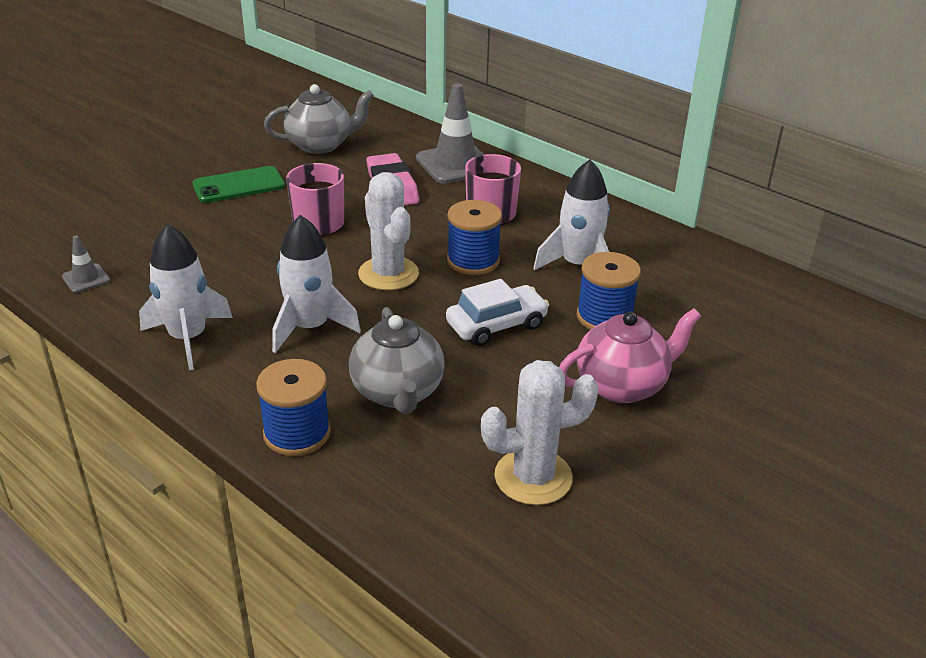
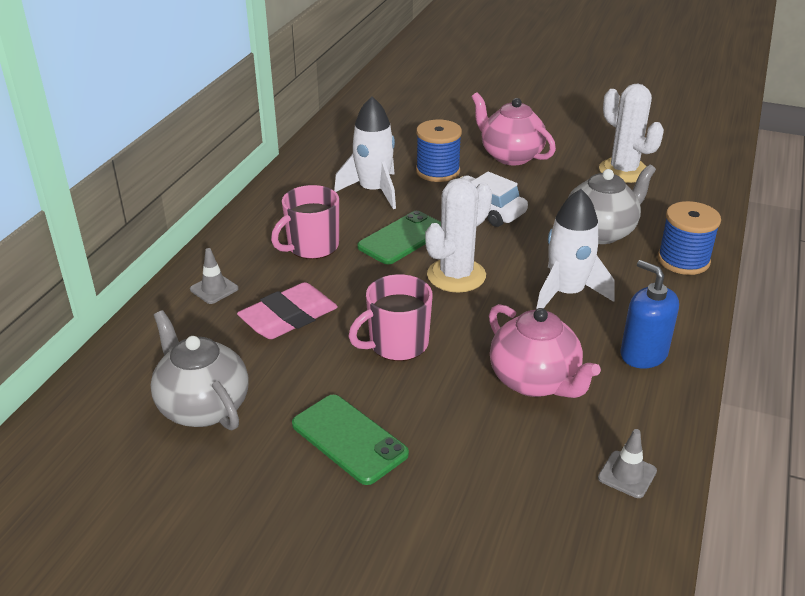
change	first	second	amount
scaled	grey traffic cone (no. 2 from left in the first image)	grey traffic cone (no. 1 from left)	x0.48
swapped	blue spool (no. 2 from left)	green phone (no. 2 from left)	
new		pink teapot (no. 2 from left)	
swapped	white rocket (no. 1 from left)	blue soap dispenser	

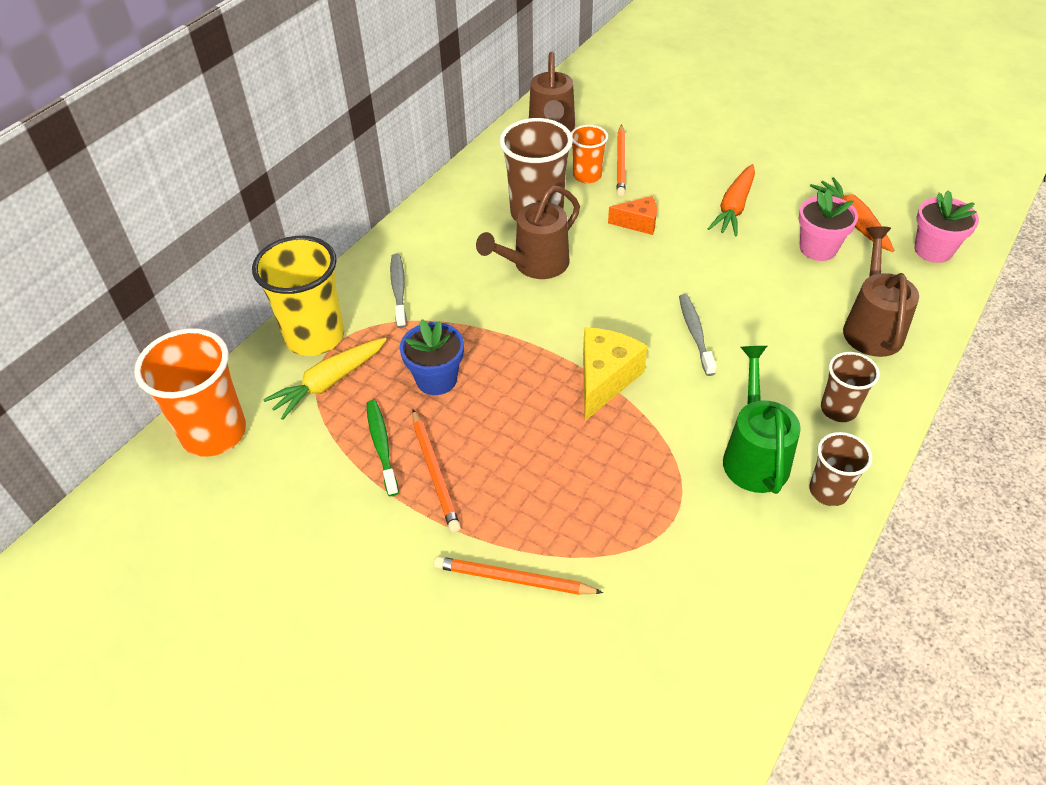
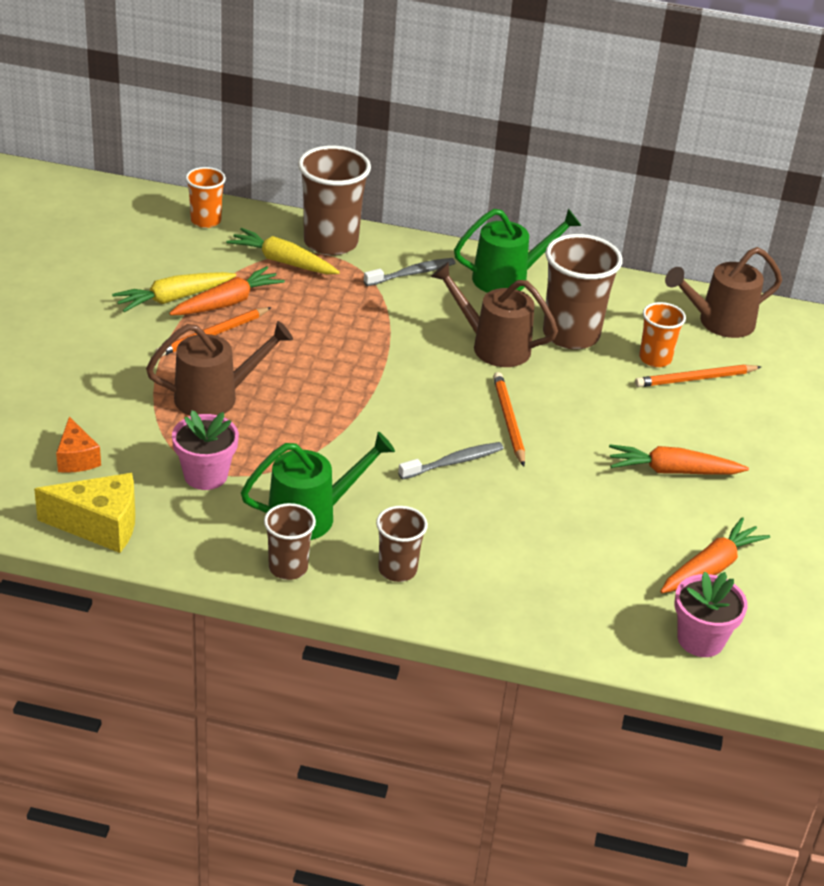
change	first	second	amount
shifted	yellow cheese		
shifted	orange cheese		
new		yellow carrot (no. 1 from left)	
shifted	brown watering can (no. 3 from left in the first image)	brown watering can (no. 1 from left)	
swapped	green toothbrush	orange carrot (no. 1 from left)	
shifted	pink flower pot (no. 1 from left)		
scaled	orange cup (no. 1 from left)		x0.56
repainted	yellow cup	brown cup (no. 2 from left)	
new		green watering can (no. 2 from left)	
shifted	orange pencil (no. 2 from left)		
gone	blue flower pot		

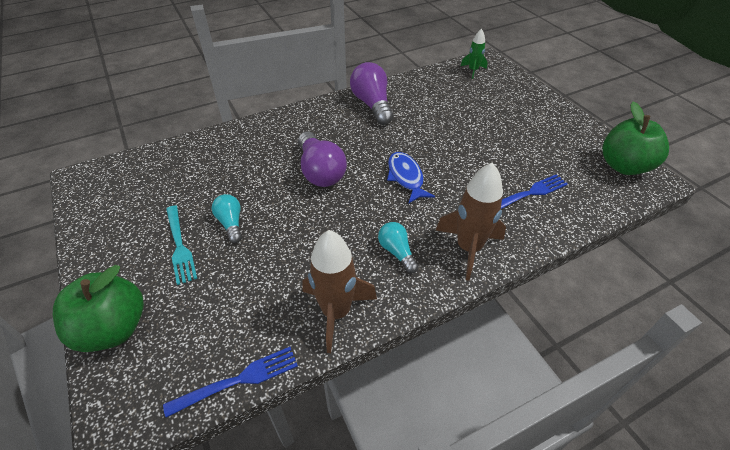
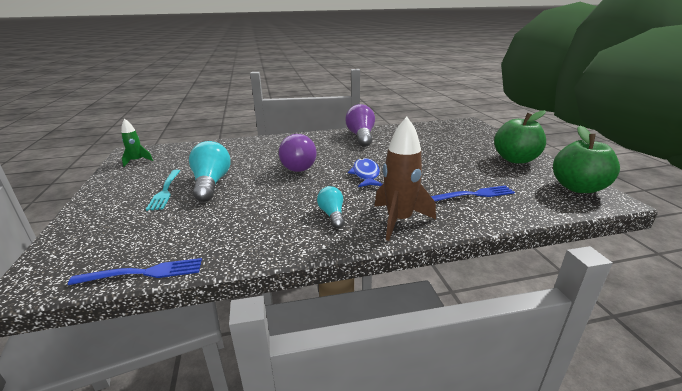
change	first	second	amount
shifted	green rocket		
scaled	turquoise light bulb (no. 1 from left)		x1.76
shifted	green apple (no. 1 from left)		
gone	brown rocket (no. 1 from left)		

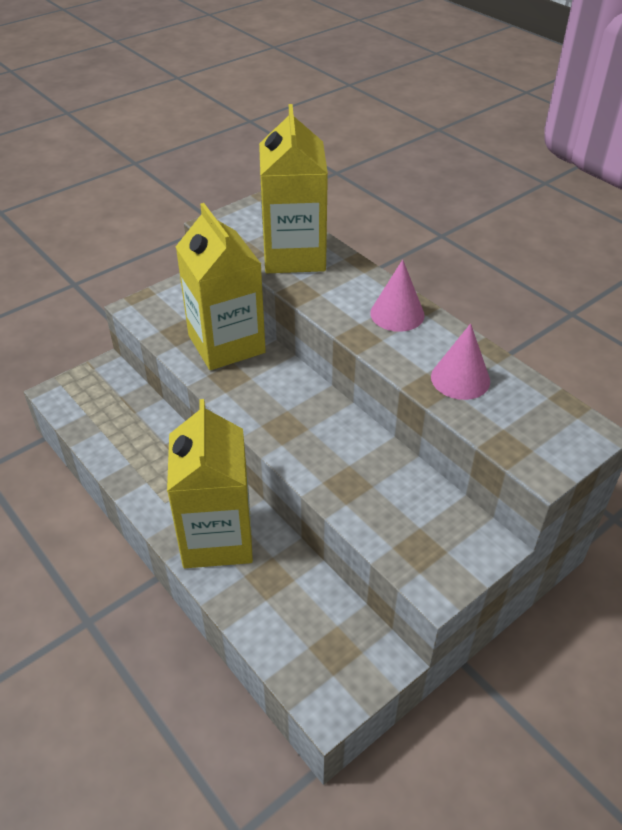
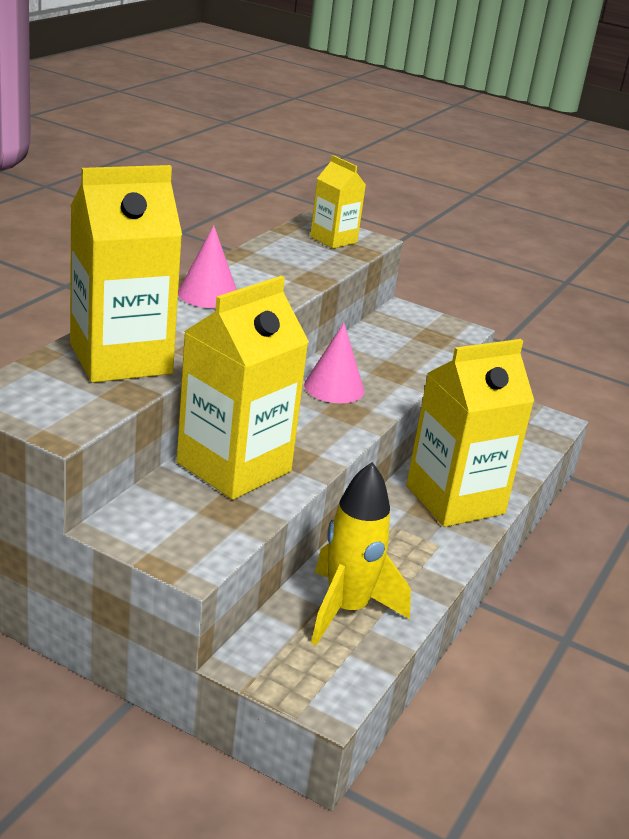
change	first	second	amount
shifted	pink cone (no. 2 from left)		
new		yellow carton (no. 3 from left)	
new		yellow rocket	

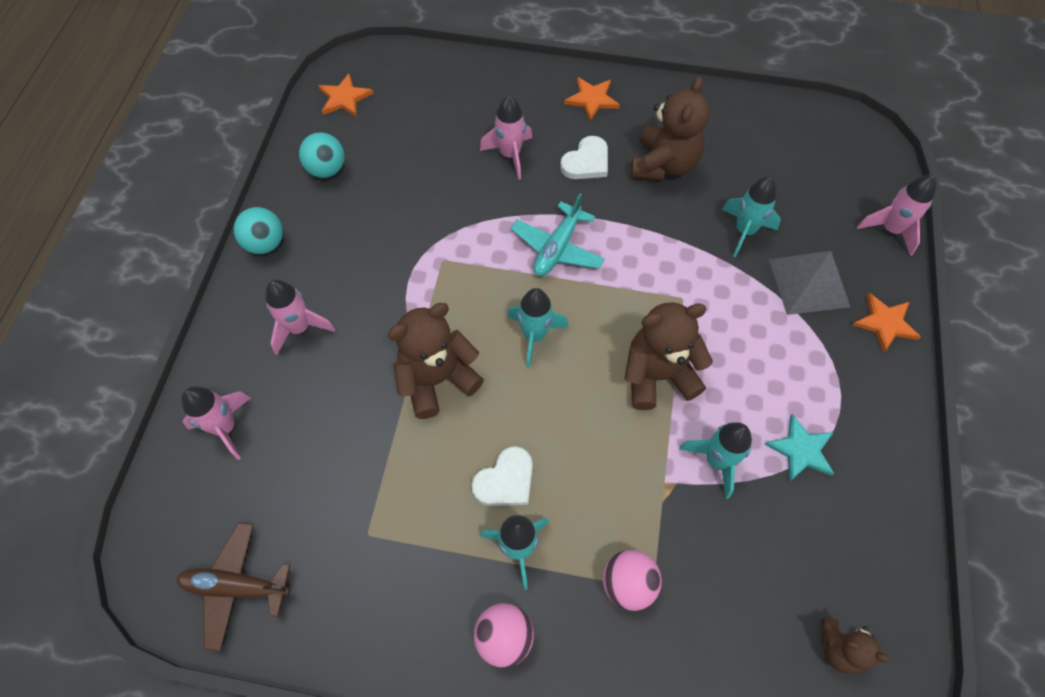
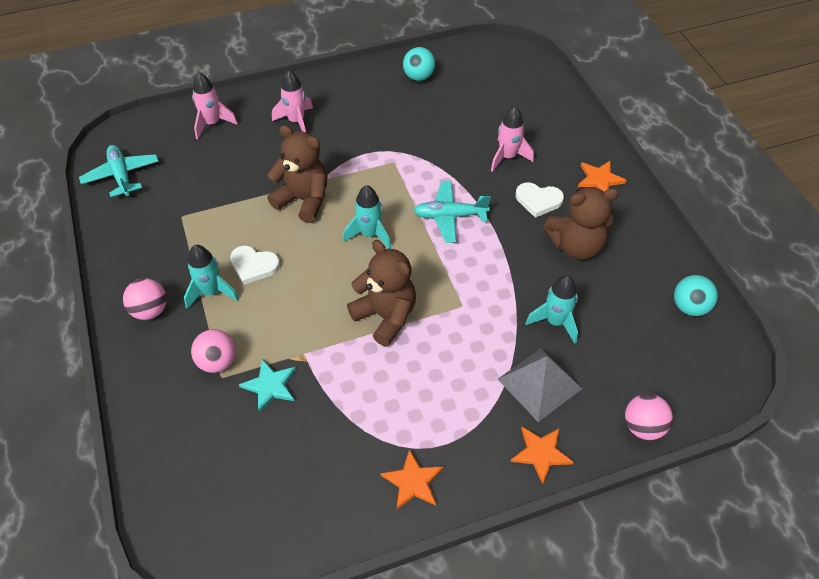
change	first	second	amount
repainted	brown plane	turquoise plane (no. 1 from left)	
shifted	turquoise star		
shifted	orange star (no. 1 from left)		
swapped	pink rocket (no. 4 from left)	pink ball (no. 3 from left)	
shifted	turquoise ball (no. 1 from left in the first image)	turquoise ball (no. 2 from left)	
gone	turquoise rocket (no. 3 from left)		
gone	brown teddy bear (no. 4 from left)		

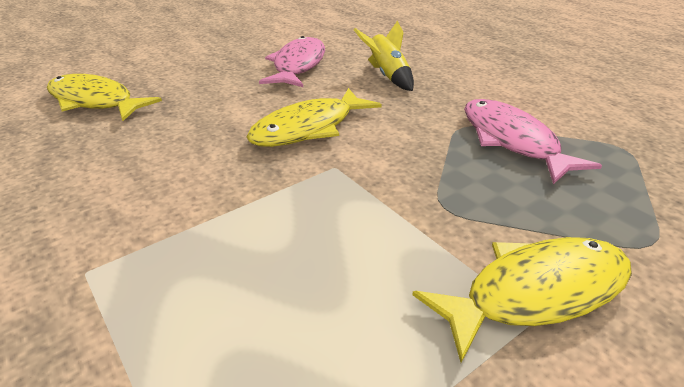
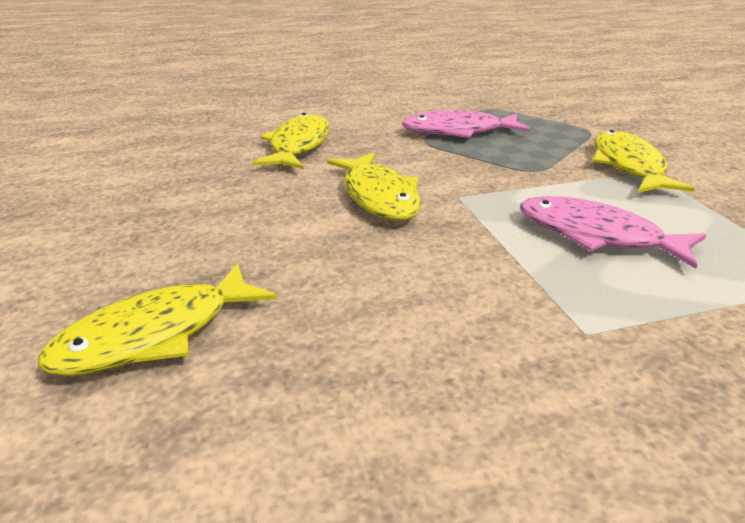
change	first	second	amount
swapped	yellow rocket	yellow fish (no. 2 from left)	
shifted	pink fish (no. 1 from left in the first image)	pink fish (no. 2 from left)	

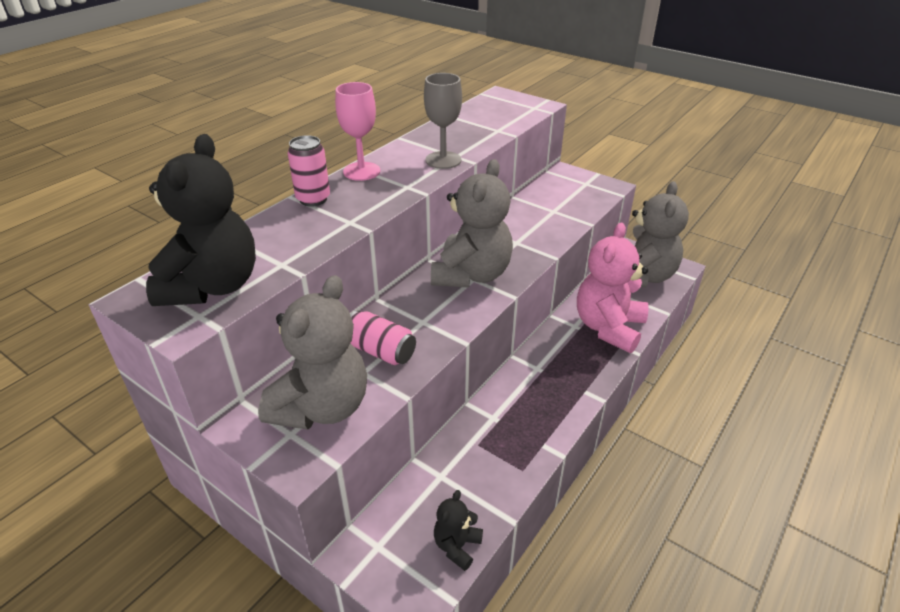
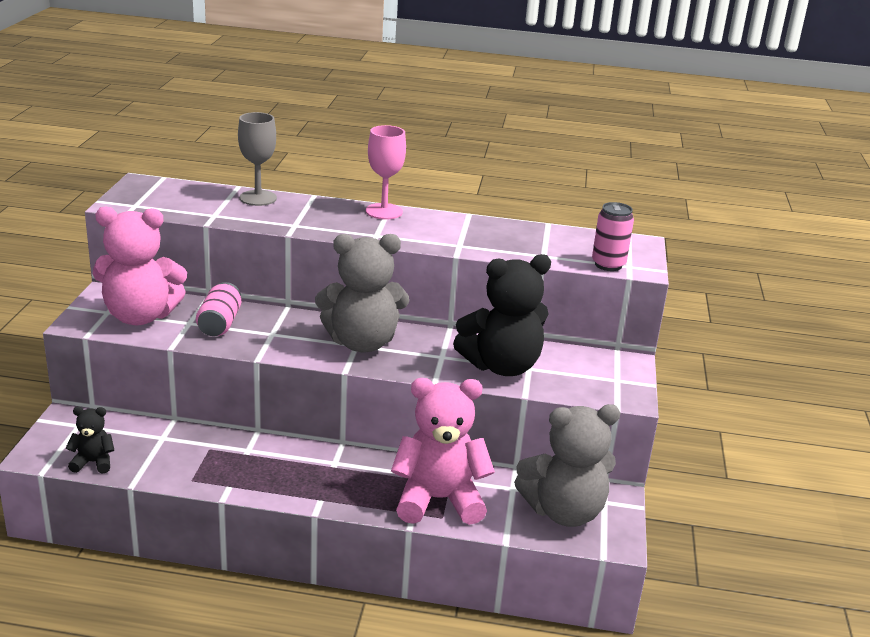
change	first	second	amount
repainted	grey teddy bear (no. 1 from left)	pink teddy bear (no. 1 from left)	
shifted	grey goblet		
shifted	black teddy bear (no. 1 from left in the first image)	black teddy bear (no. 2 from left)	
shifted	pink can (no. 1 from left in the first image)	pink can (no. 2 from left)	

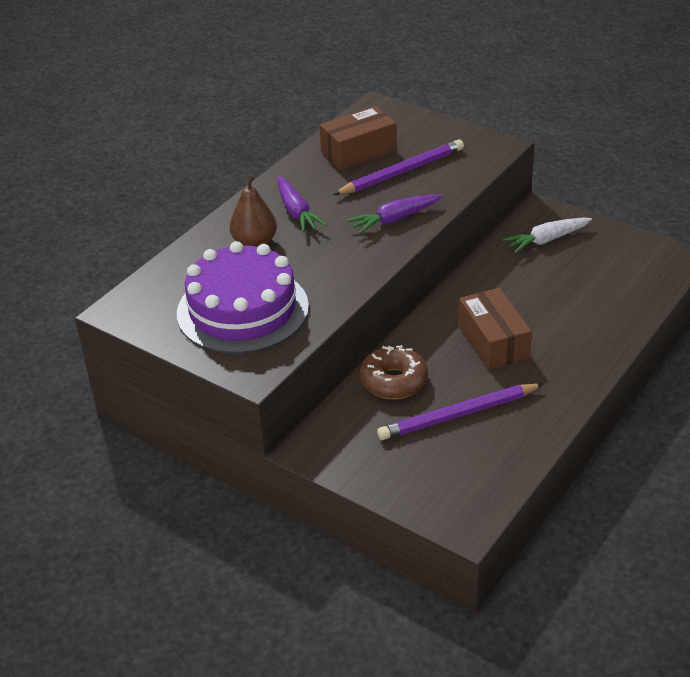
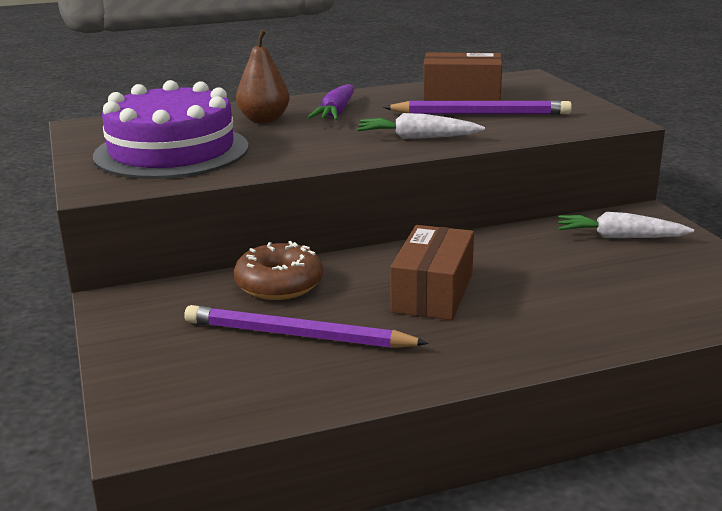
change	first	second	amount
repainted	purple carrot (no. 2 from left)	white carrot (no. 1 from left)	

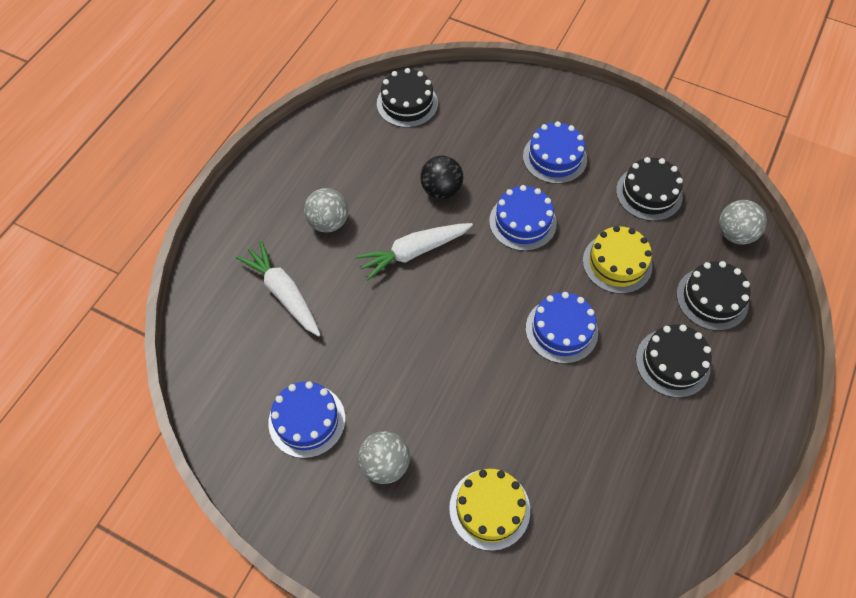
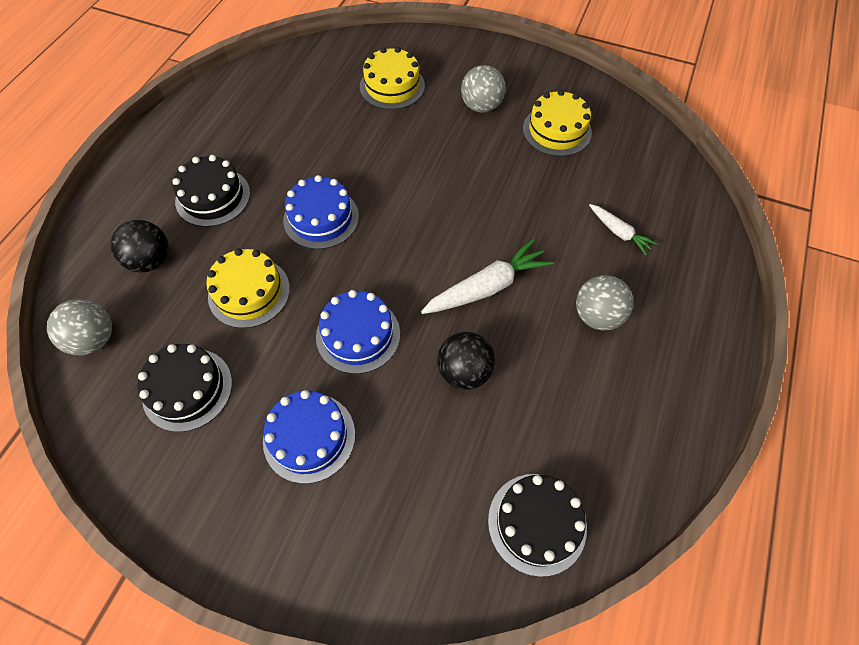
change	first	second	amount
swapped	black cake (no. 4 from left)	black ball (no. 1 from left)	
repainted	blue cake (no. 1 from left)	yellow cake (no. 3 from left)	
scaled	white carrot (no. 1 from left in the first image)	white carrot (no. 2 from left)	x0.57

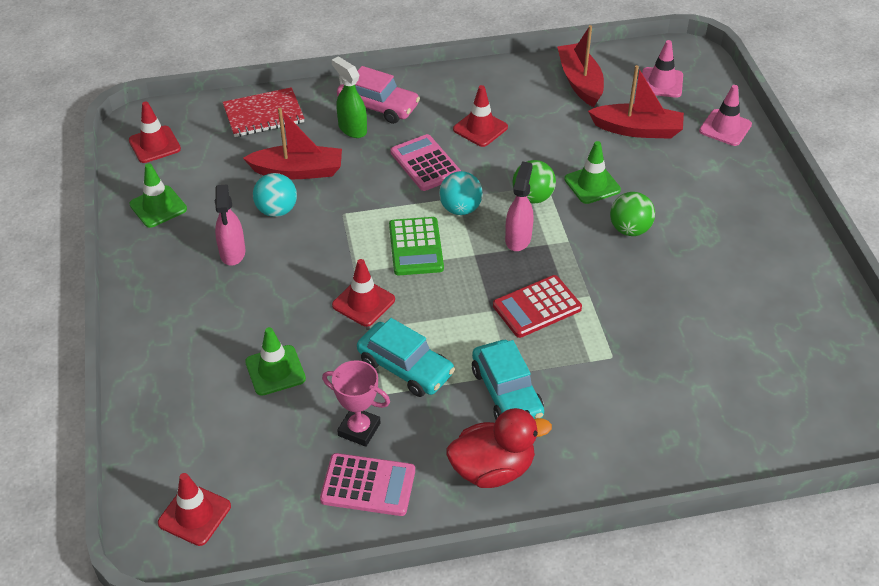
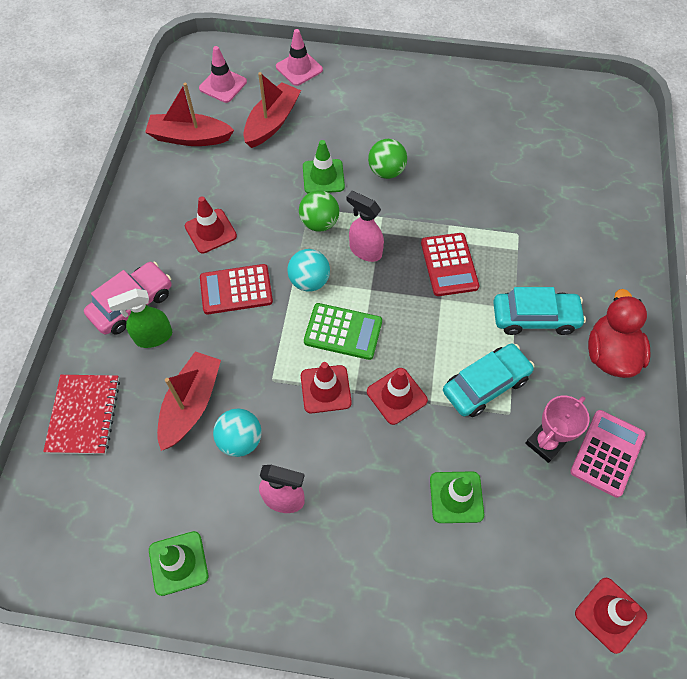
change	first	second	amount
repainted	pink calculator (no. 2 from left)	red calculator (no. 1 from left)	
shifted	red traffic cone (no. 1 from left in the first image)	red traffic cone (no. 2 from left)	

